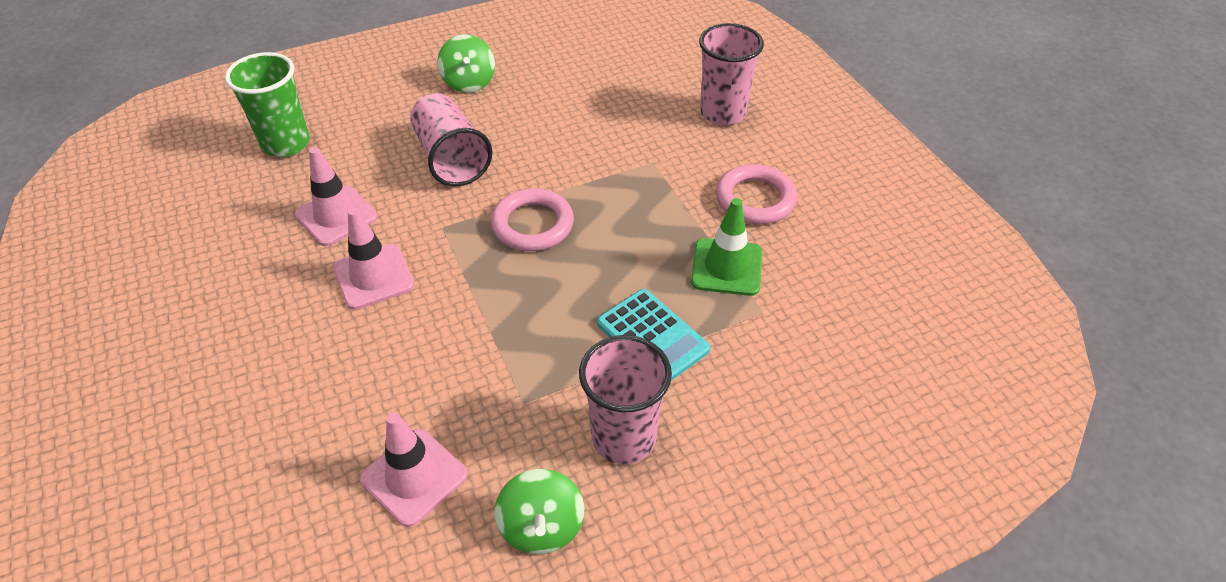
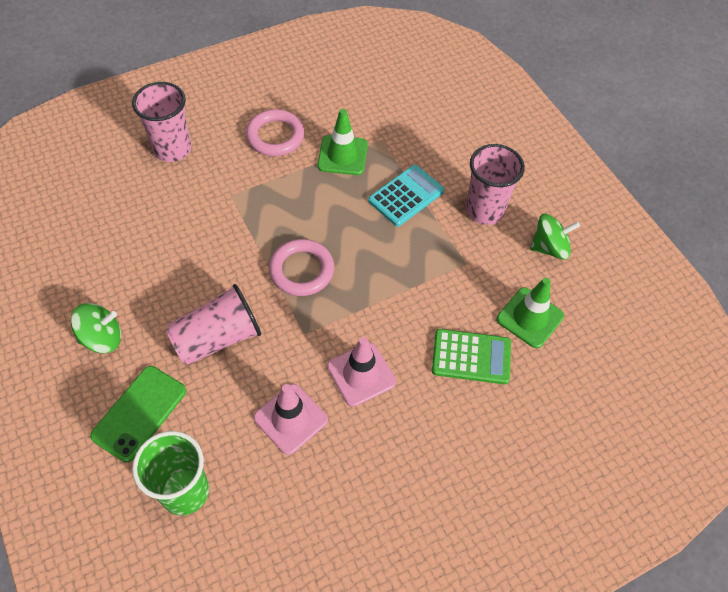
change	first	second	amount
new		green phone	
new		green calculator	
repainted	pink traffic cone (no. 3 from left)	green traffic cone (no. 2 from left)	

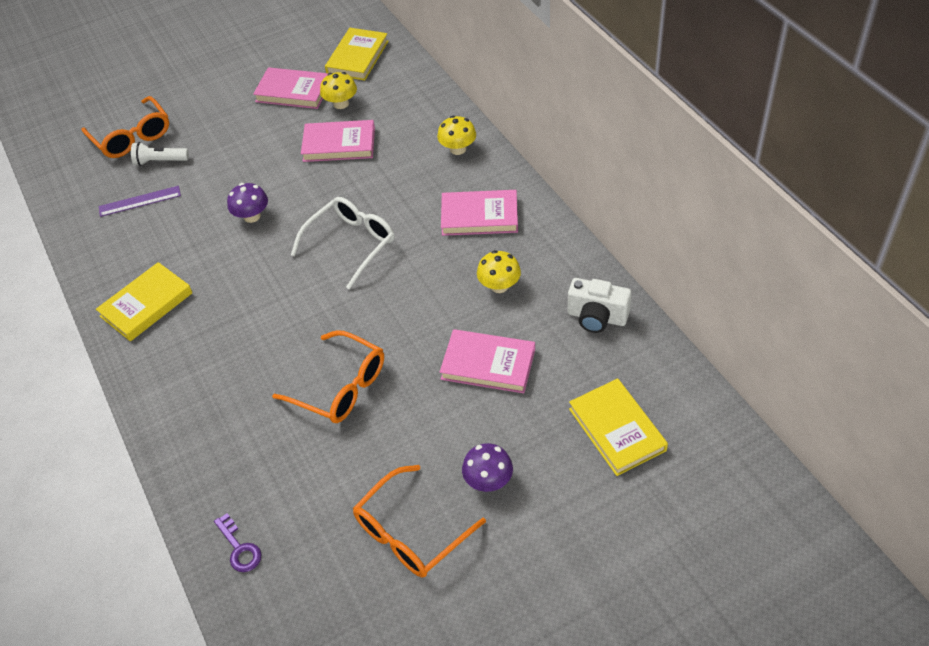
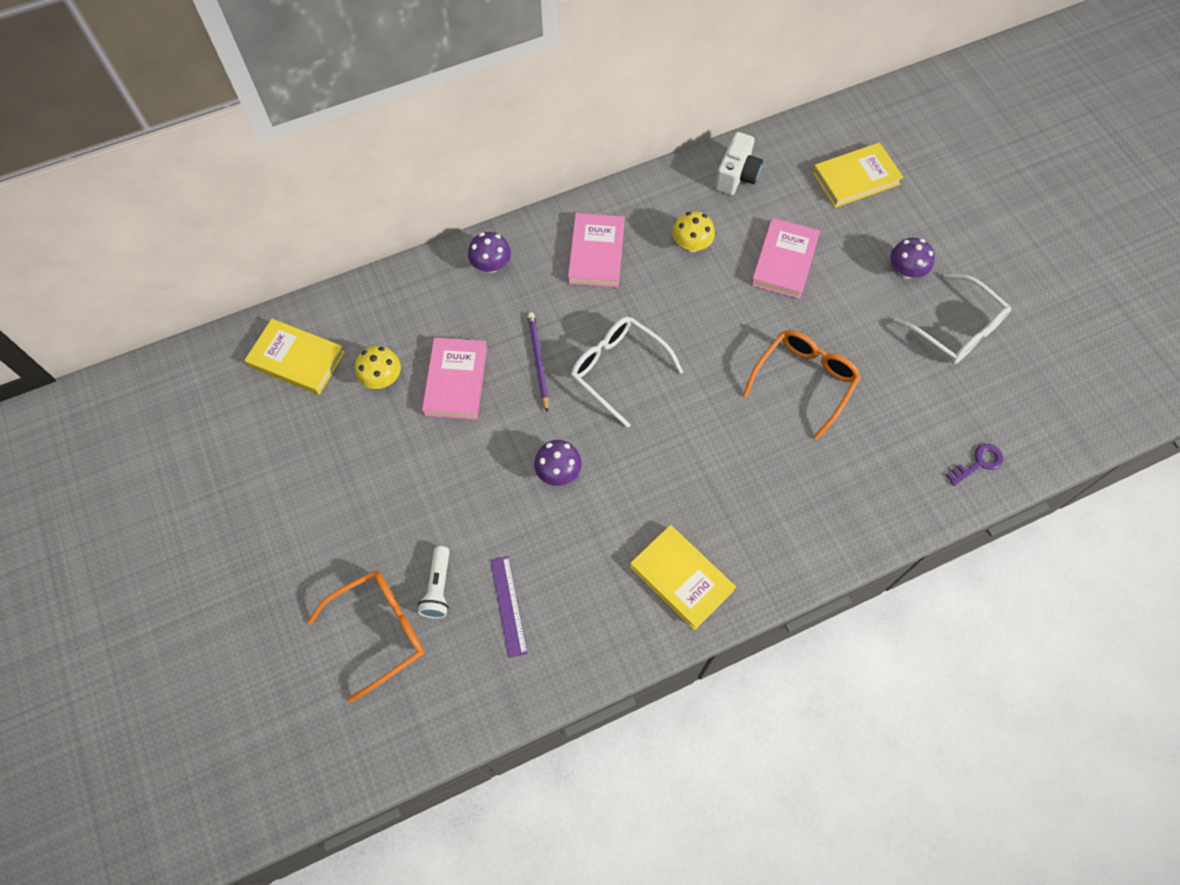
change	first	second	amount
repainted	yellow mushroom (no. 2 from left)	purple mushroom (no. 1 from left)	
new		purple pencil	
repainted	orange glasses (no. 3 from left)	white glasses (no. 2 from left)	
gone	pink book (no. 1 from left)		

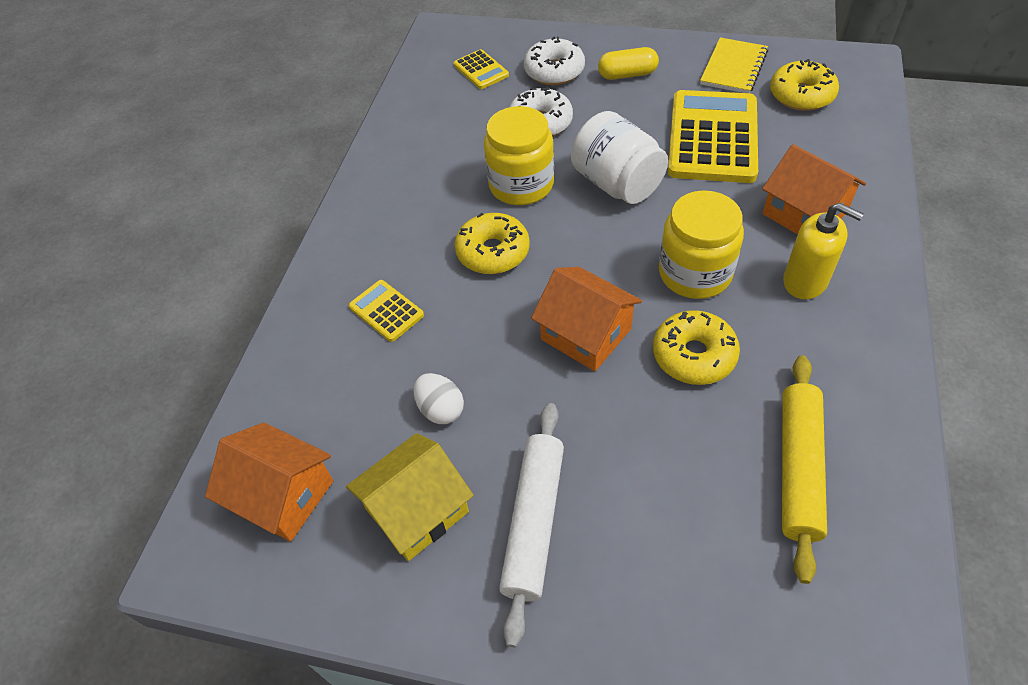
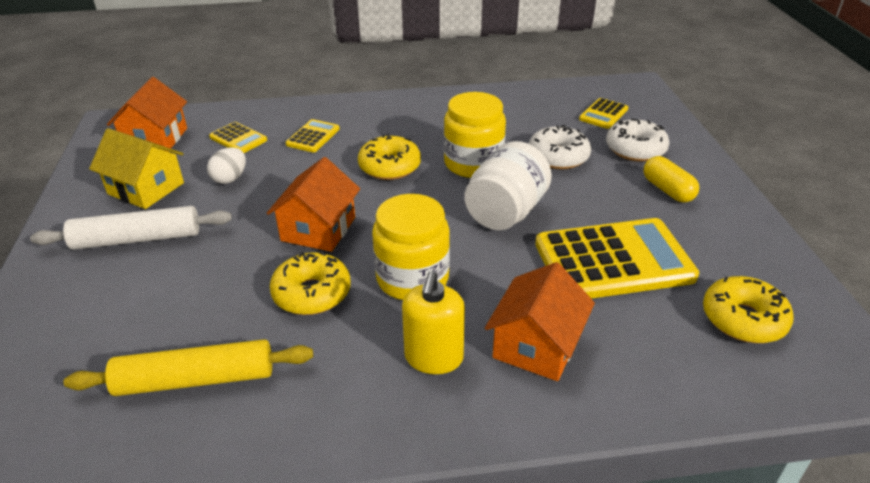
change	first	second	amount
new		yellow calculator (no. 1 from left)	
gone	yellow notebook		

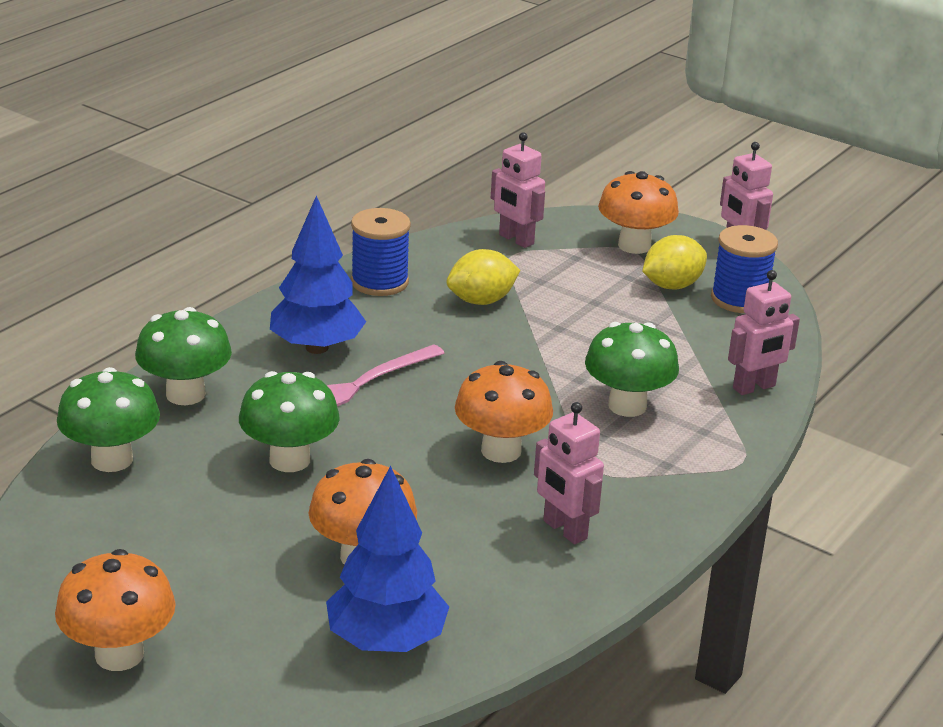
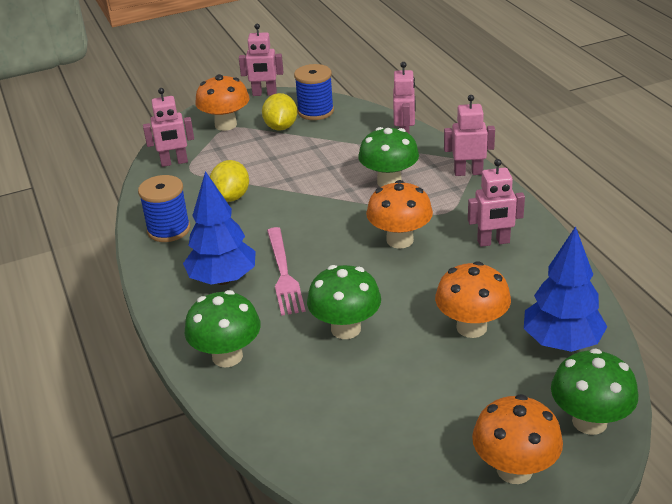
change	first	second	amount
new		pink robot (no. 4 from left)	
shifted	green mushroom (no. 1 from left in the first image)	green mushroom (no. 4 from left)	

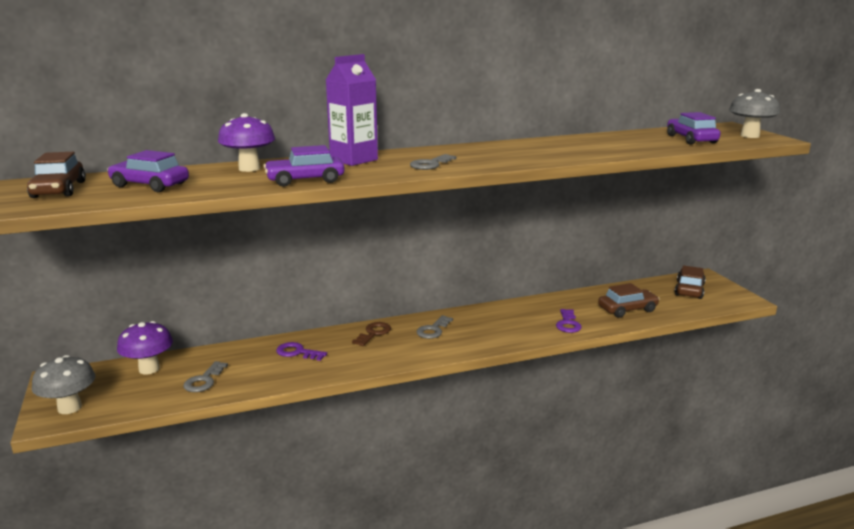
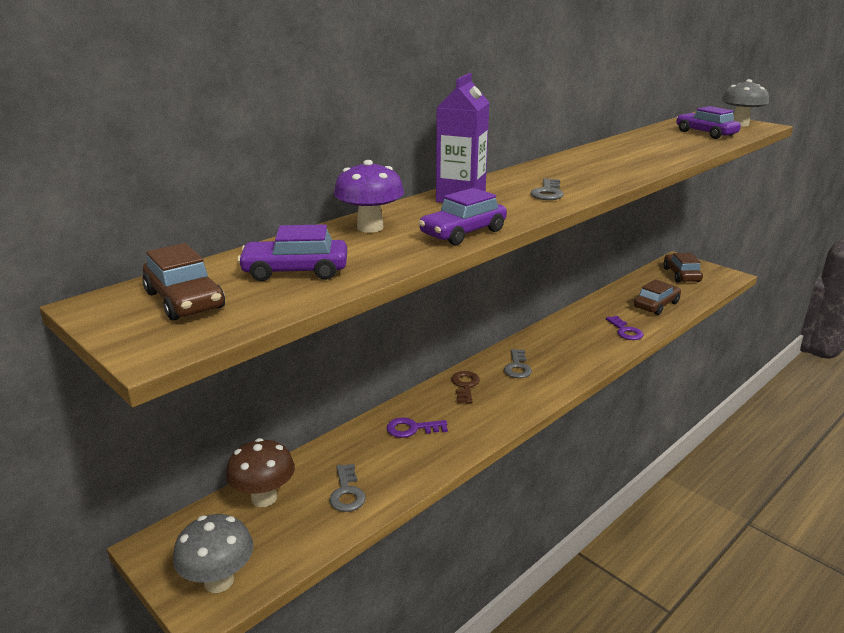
change	first	second	amount
repainted	purple mushroom (no. 1 from left)	brown mushroom	

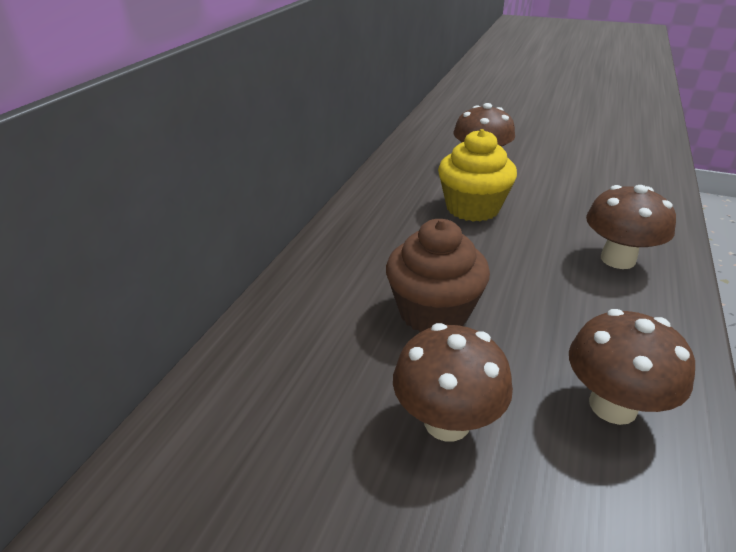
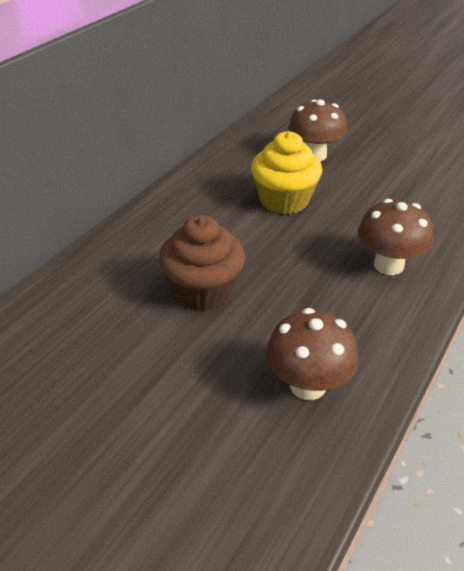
change	first	second	amount
gone	brown mushroom (no. 1 from left)		

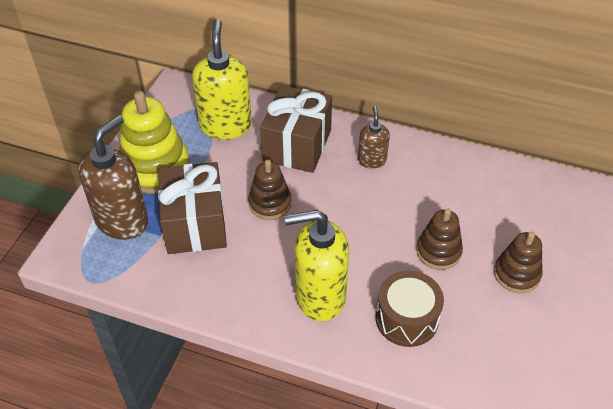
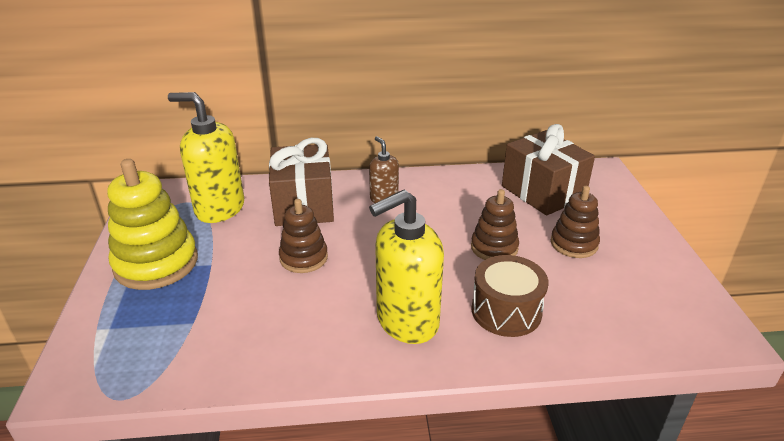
change	first	second	amount
rotated	yellow soap dispenser (no. 1 from left)		45 degrees counterclockwise
shifted	brown gift (no. 1 from left in the first image)	brown gift (no. 2 from left)	
gone	brown soap dispenser (no. 1 from left)		

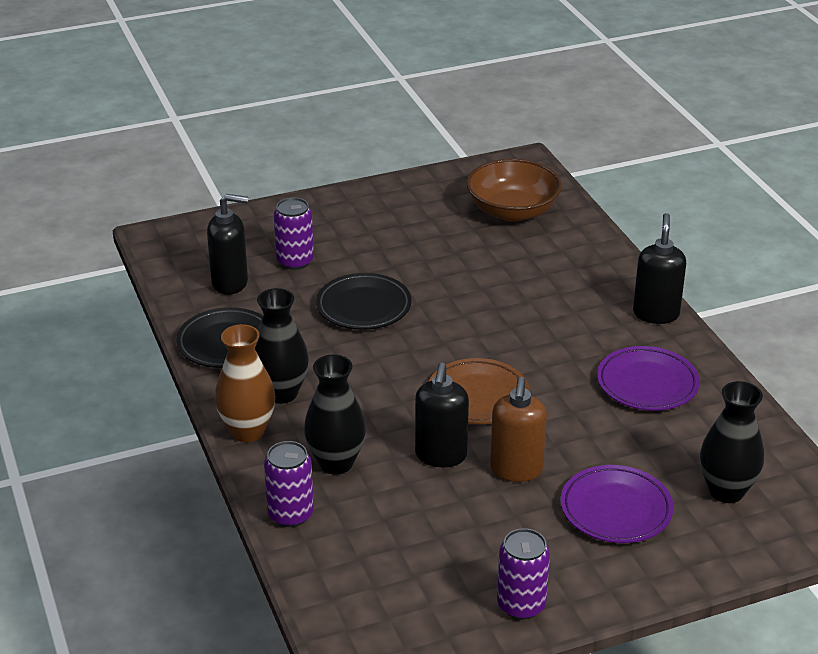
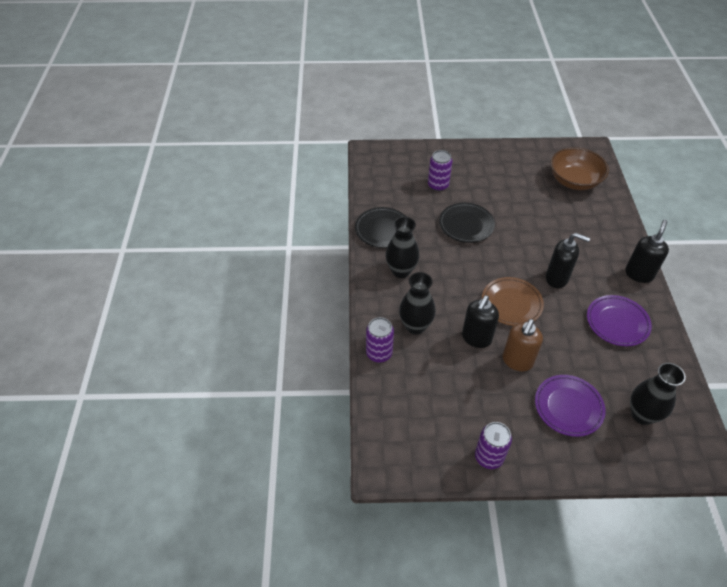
change	first	second	amount
shifted	black soap dispenser (no. 1 from left in the first image)	black soap dispenser (no. 2 from left)	
gone	brown vase		

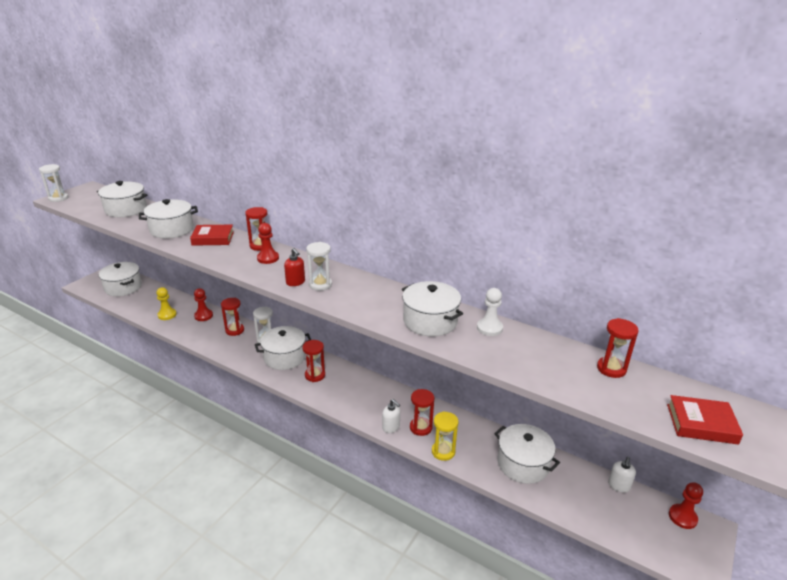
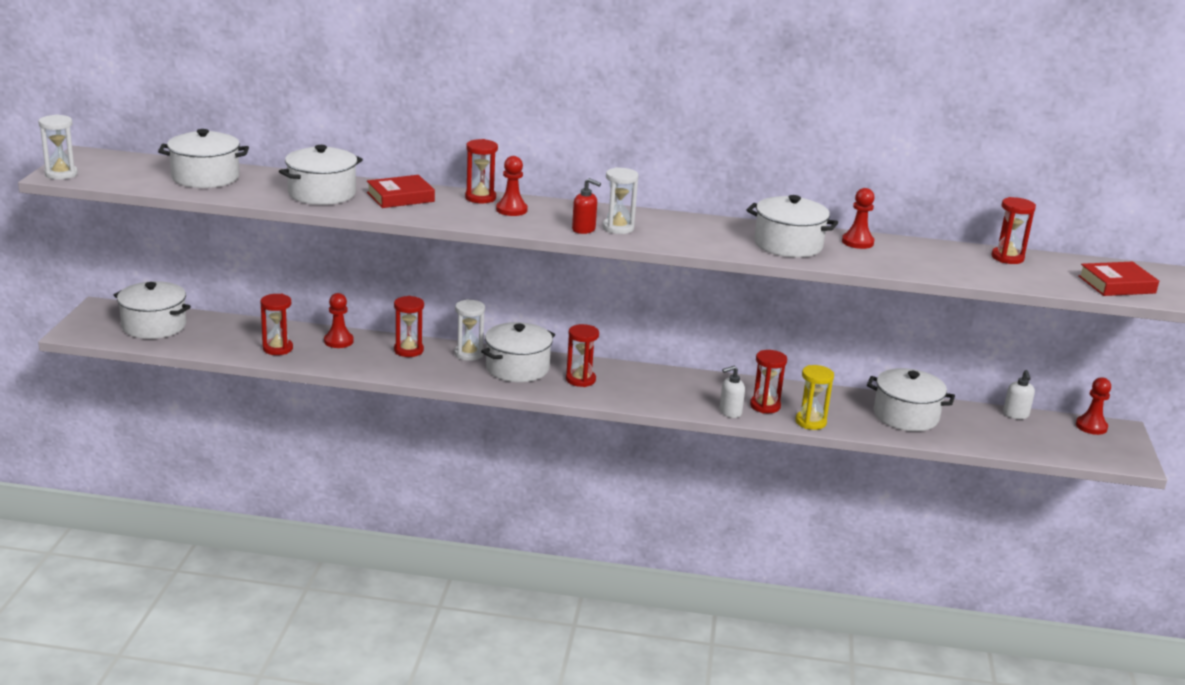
change	first	second	amount
swapped	yellow pawn	red hourglass (no. 1 from left)	
rotated	white soap dispenser (no. 1 from left)		135 degrees clockwise
repainted	white pawn	red pawn (no. 3 from left)	

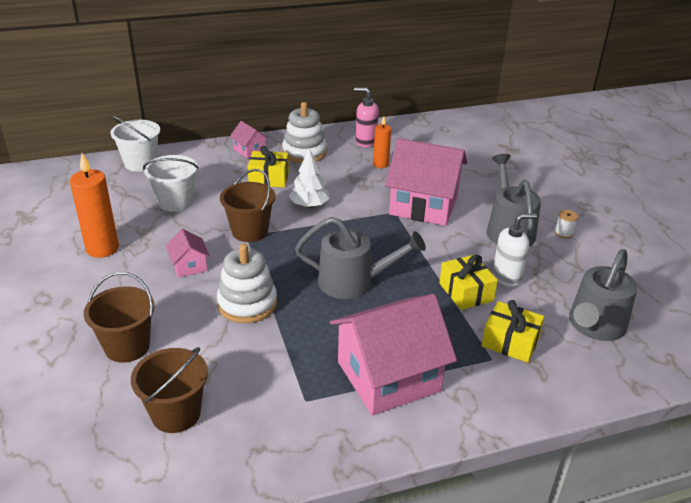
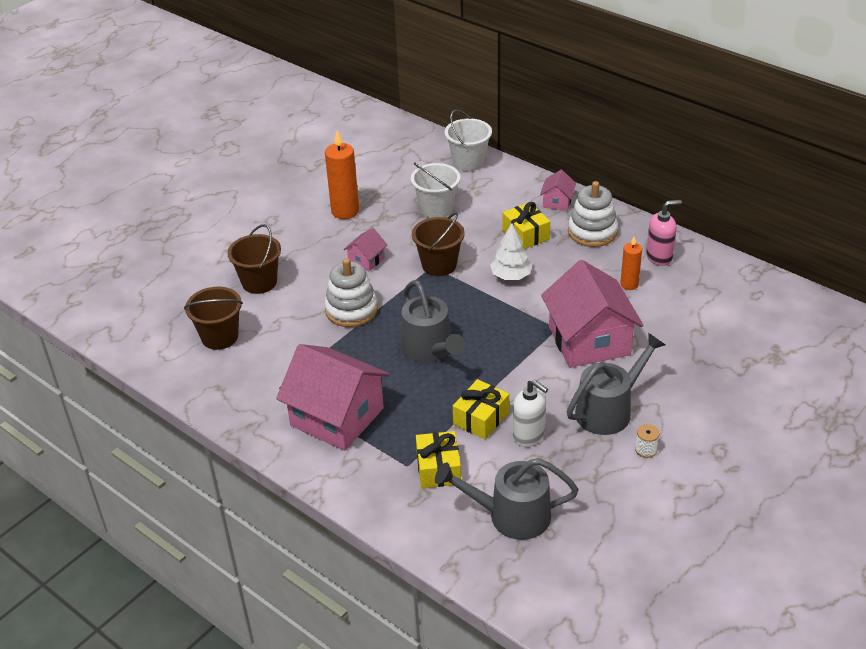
change	first	second	amount
rotated	pink soap dispenser		90 degrees clockwise

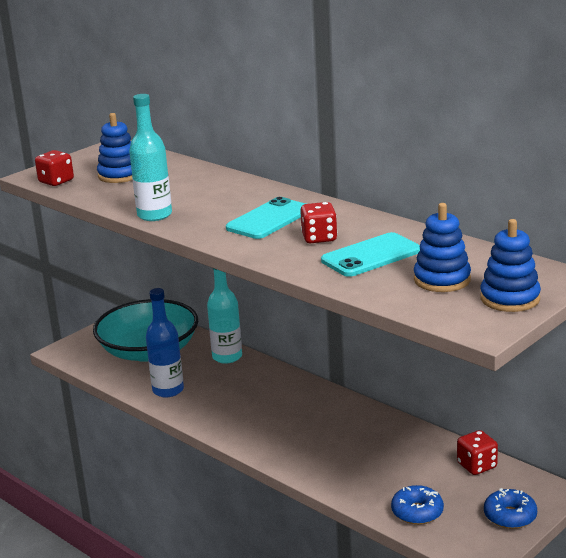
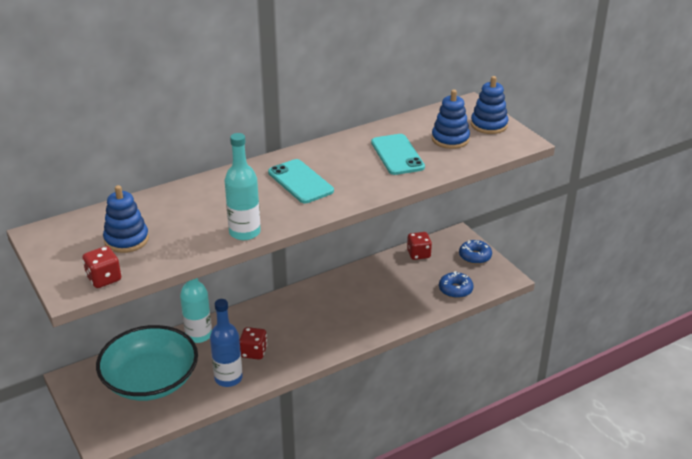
change	first	second	amount
shifted	red dice (no. 2 from left)		

